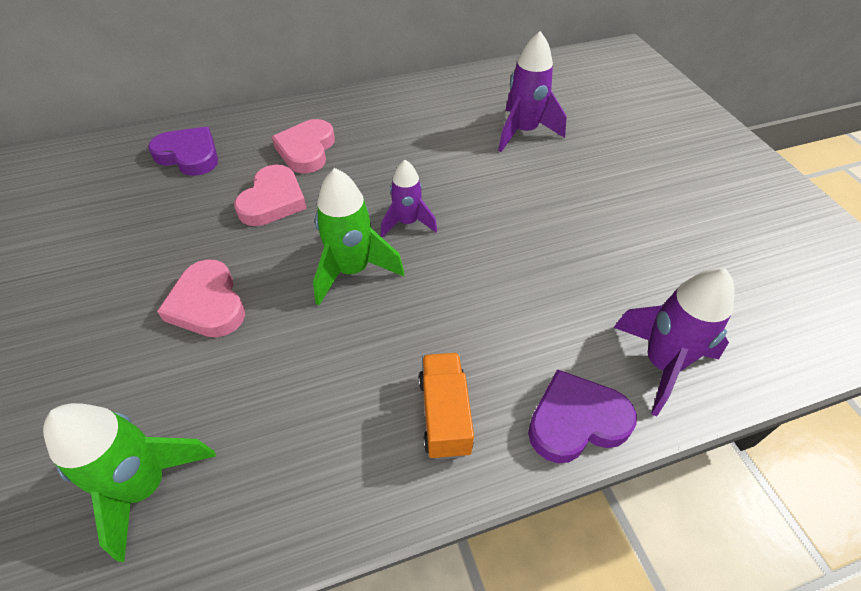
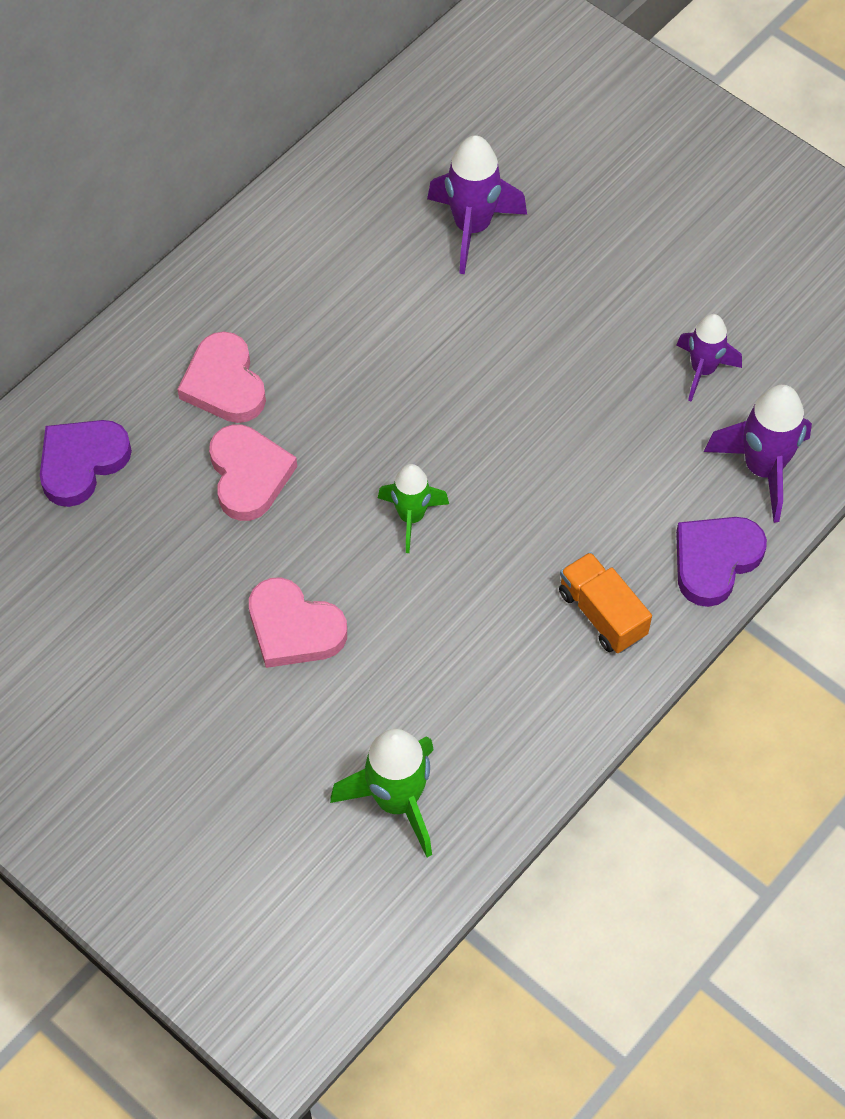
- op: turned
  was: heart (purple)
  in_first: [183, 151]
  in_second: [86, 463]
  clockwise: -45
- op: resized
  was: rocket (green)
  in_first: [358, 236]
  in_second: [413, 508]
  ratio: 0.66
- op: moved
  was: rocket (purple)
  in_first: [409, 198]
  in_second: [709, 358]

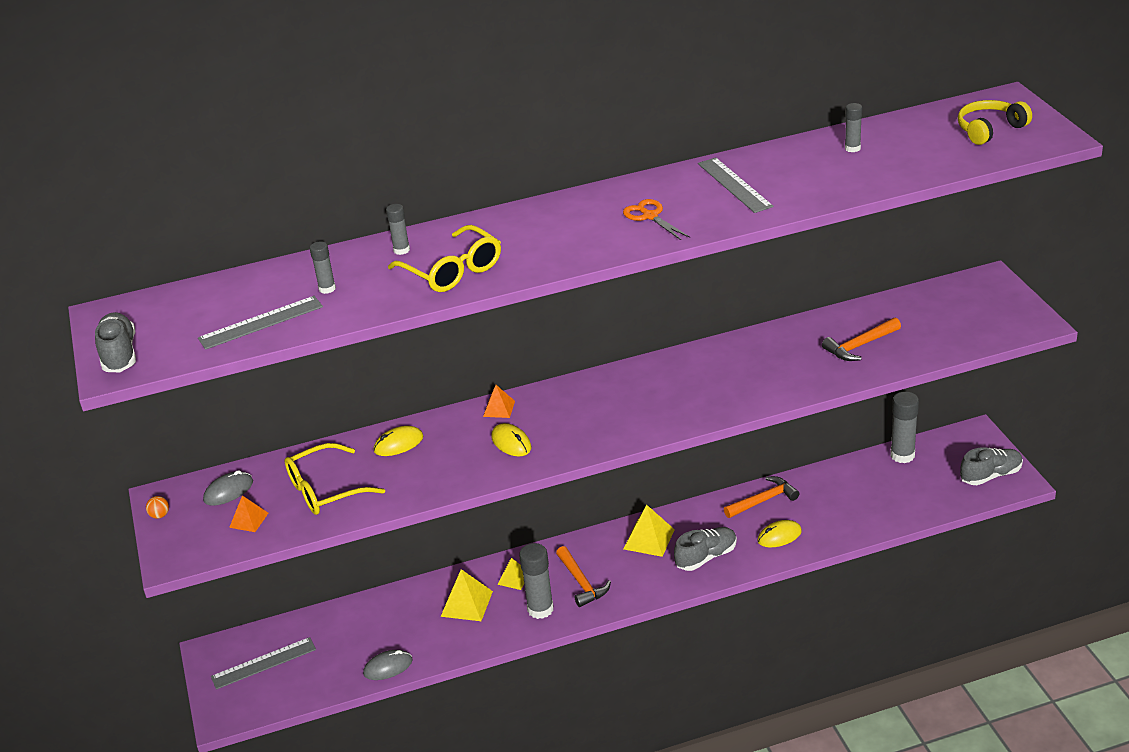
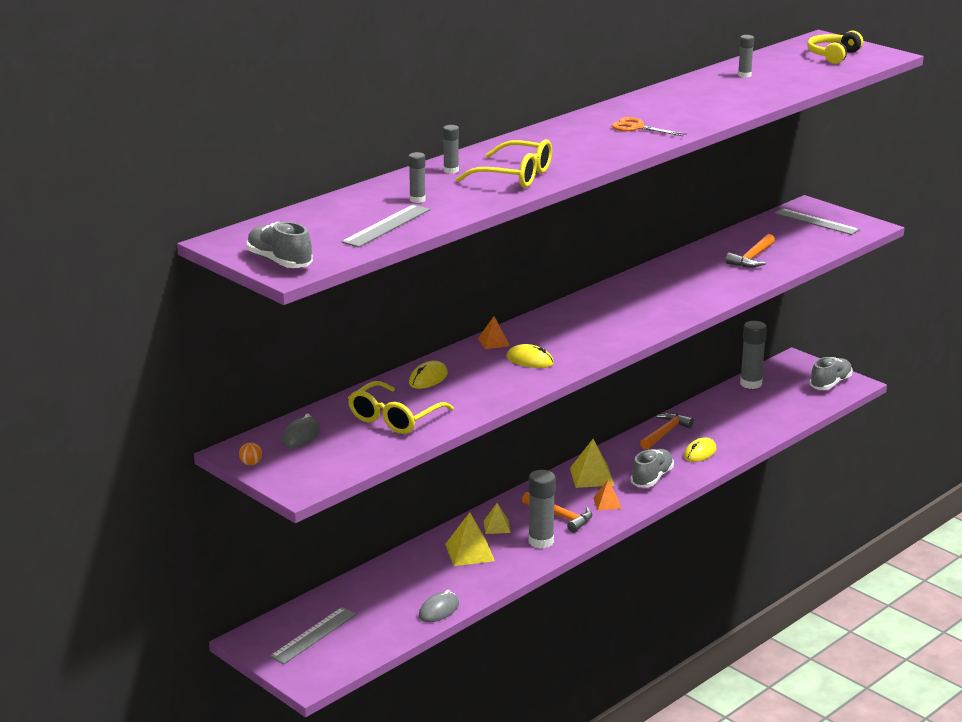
- op: moved
  was: pyramid (orange)
  in_first: [248, 514]
  in_second: [607, 495]
- op: moved
  was: ruler (grey)
  in_first: [735, 185]
  in_second: [817, 221]

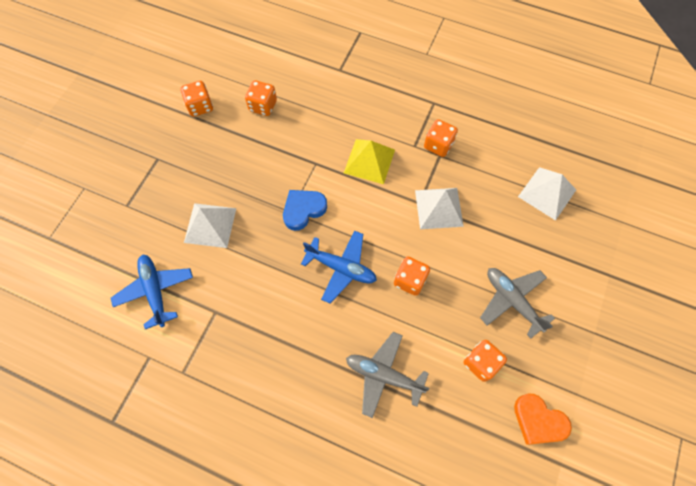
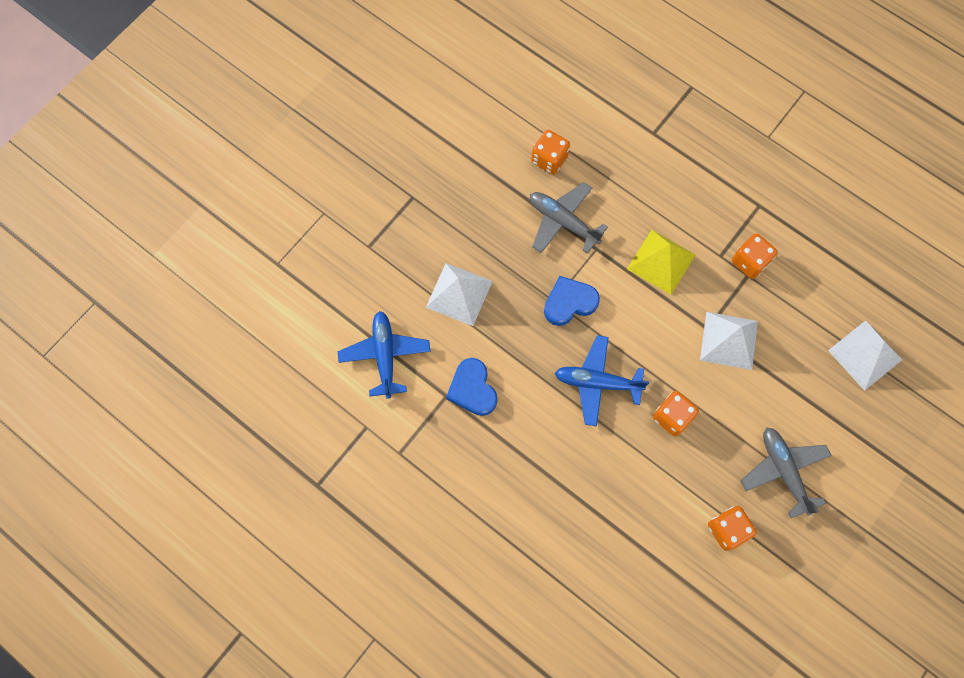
- op: added
  now: heart (blue)
  in_second: [471, 387]
- op: moved
  was: plane (grey)
  in_first: [387, 375]
  in_second: [569, 218]
- op: turned
  was: plane (blue)
  in_first: [339, 267]
  in_second: [602, 380]
  clockwise: 150
- op: removed
  was: dice (orange)
  in_first: [196, 99]
- op: removed
  was: heart (orange)
  in_first: [543, 419]

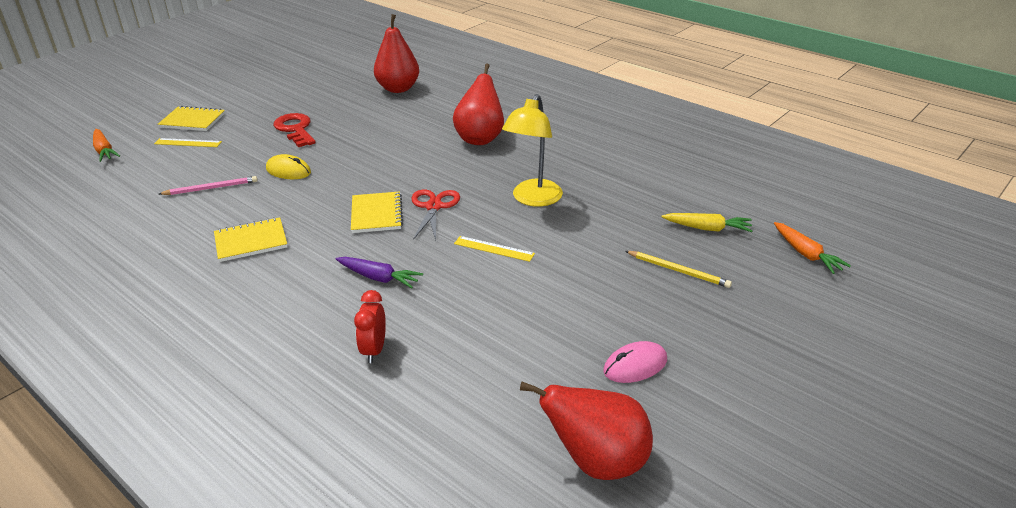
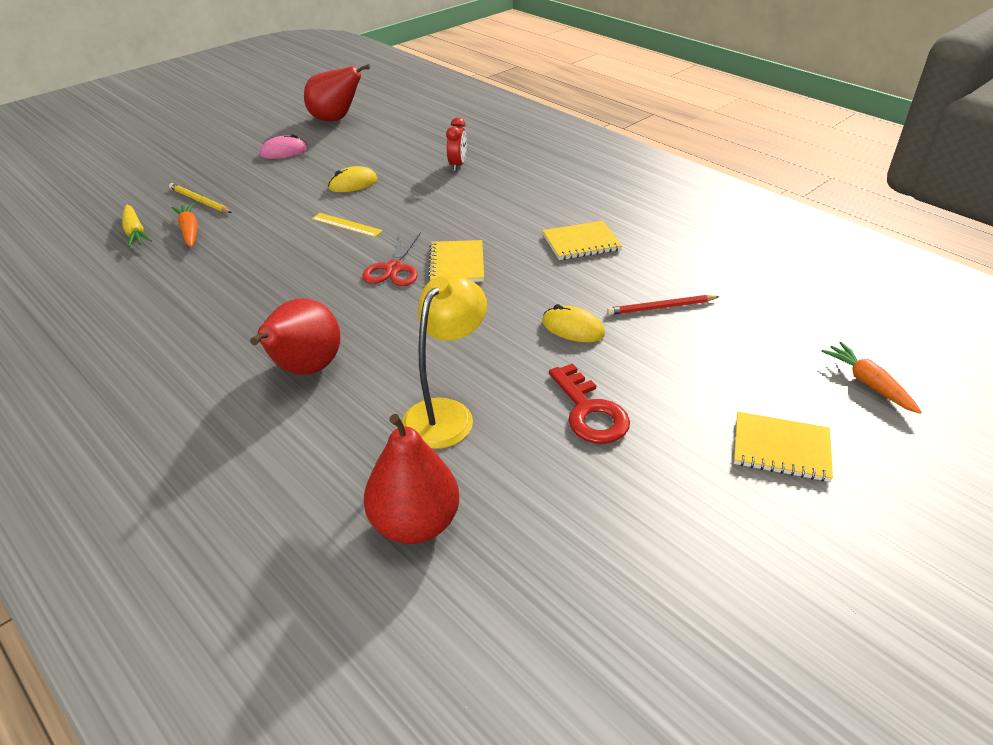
- op: turned
  was: carrot (yellow)
  in_first: [707, 222]
  in_second: [137, 226]
  clockwise: -135
- op: moved
  was: carrot (orange)
  in_first: [812, 248]
  in_second: [185, 225]
- op: added
  now: mouse (yellow)
  in_second: [353, 179]
- op: moved
  was: lamp (yellow)
  in_first: [532, 150]
  in_second: [444, 361]
- op: recoloured
  was: pencil (pink)
  now: pencil (red)
  in_first: [208, 185]
  in_second: [663, 305]
- op: removed
  was: ruler (yellow)
  in_first: [188, 142]
- op: removed
  was: carrot (purple)
  in_first: [379, 272]

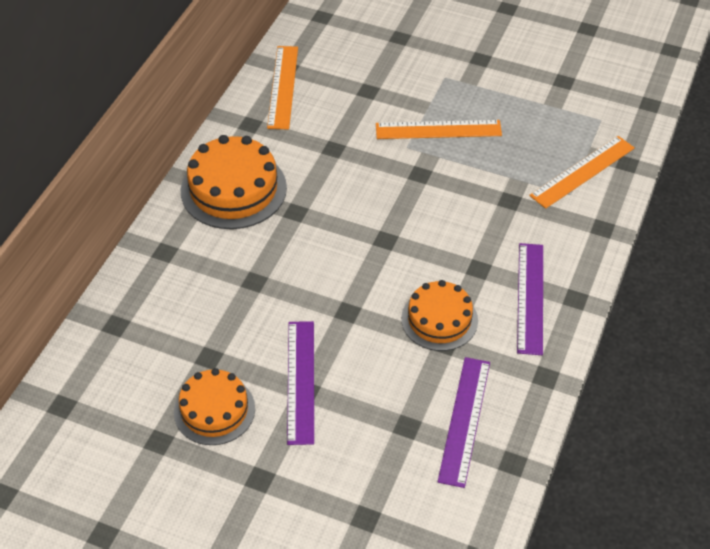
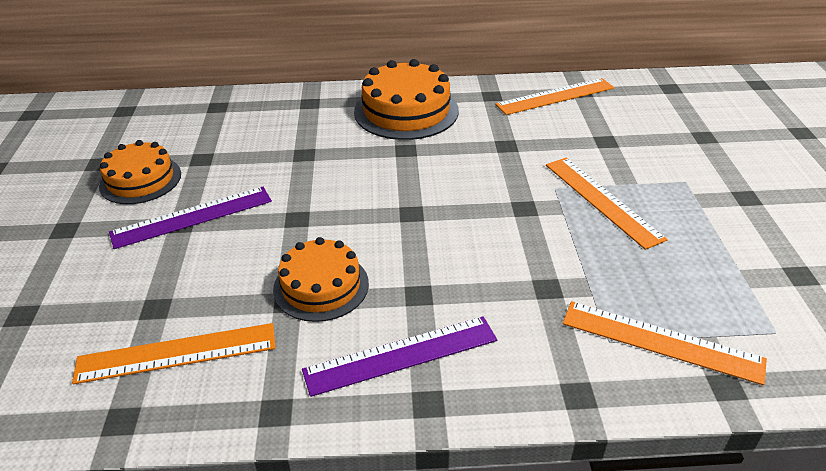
- op: recoloured
  was: ruler (purple)
  now: ruler (orange)
  in_first: [464, 422]
  in_second: [174, 353]

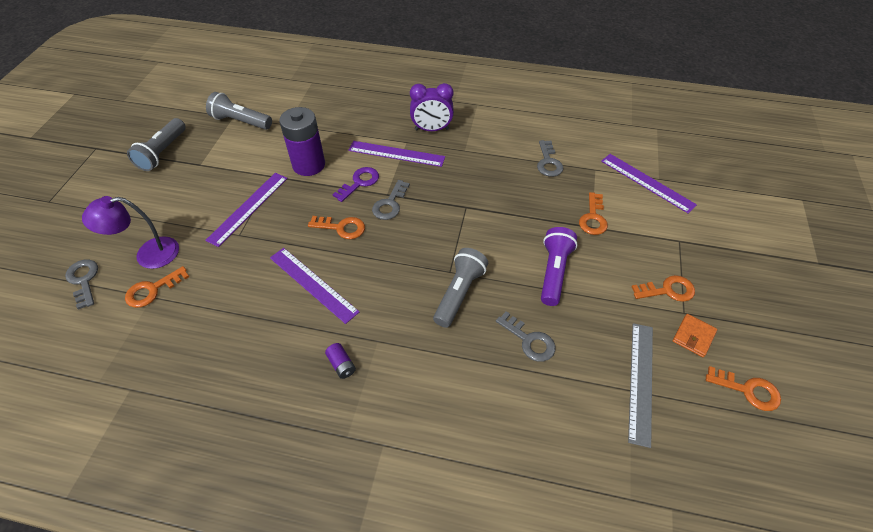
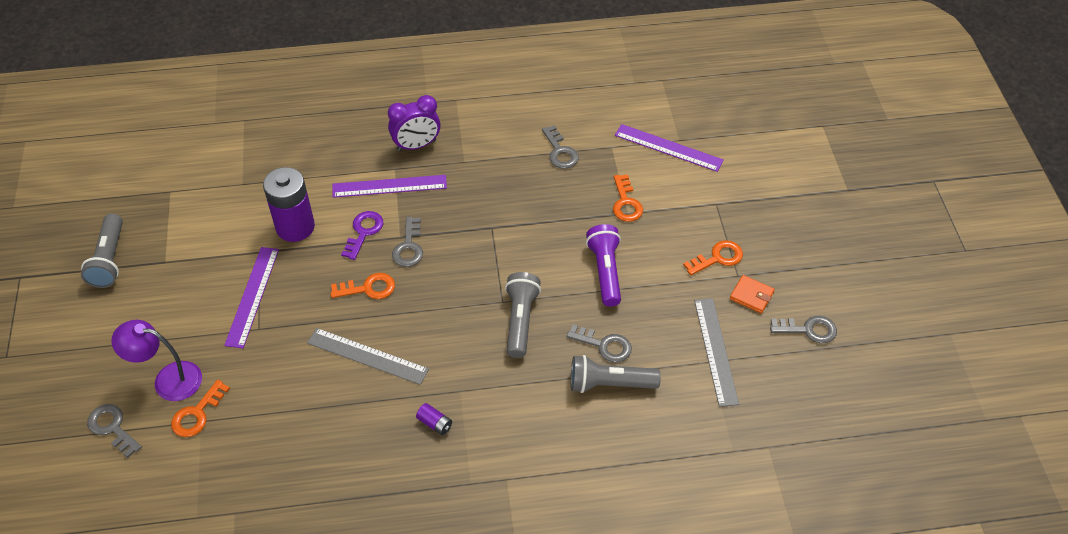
- op: turned
  was: lamp (purple)
  in_first: [130, 232]
  in_second: [156, 360]
  clockwise: 45
- op: recoloured
  was: ruler (purple)
  now: ruler (grey)
  in_first: [314, 286]
  in_second: [368, 356]
- op: moved
  was: flashlight (grey)
  in_first: [239, 111]
  in_second: [616, 374]
- op: turned
  was: wallet (orange)
  in_first: [695, 335]
  in_second: [752, 294]
  clockwise: -75
- op: recoloured
  was: key (orange)
  now: key (grey)
  in_first: [743, 388]
  in_second: [803, 329]

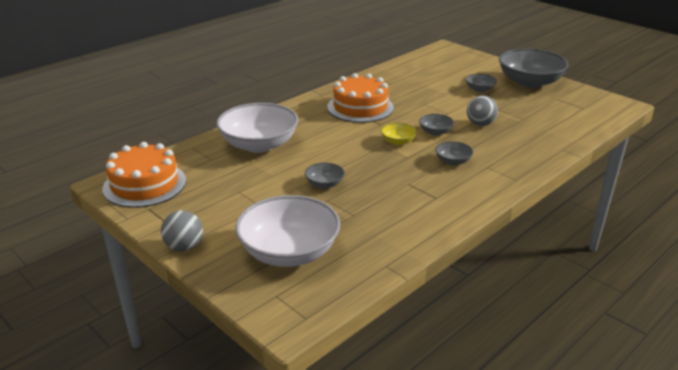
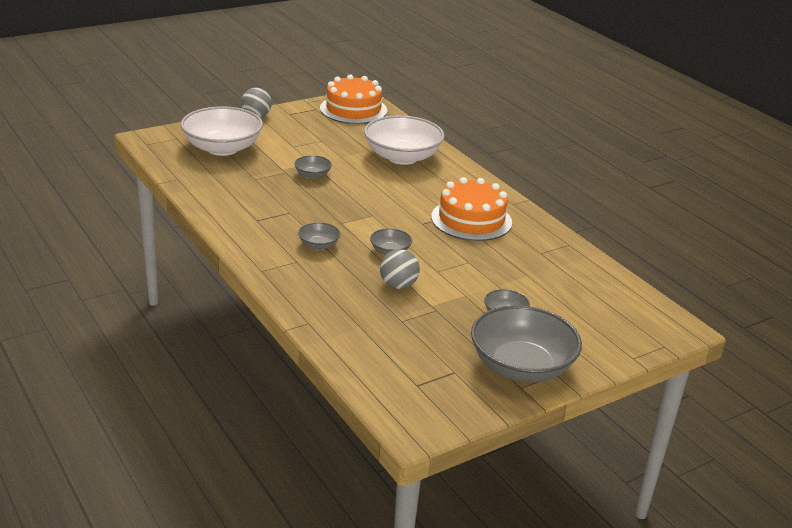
- op: removed
  was: bowl (yellow)
  in_first: [399, 134]

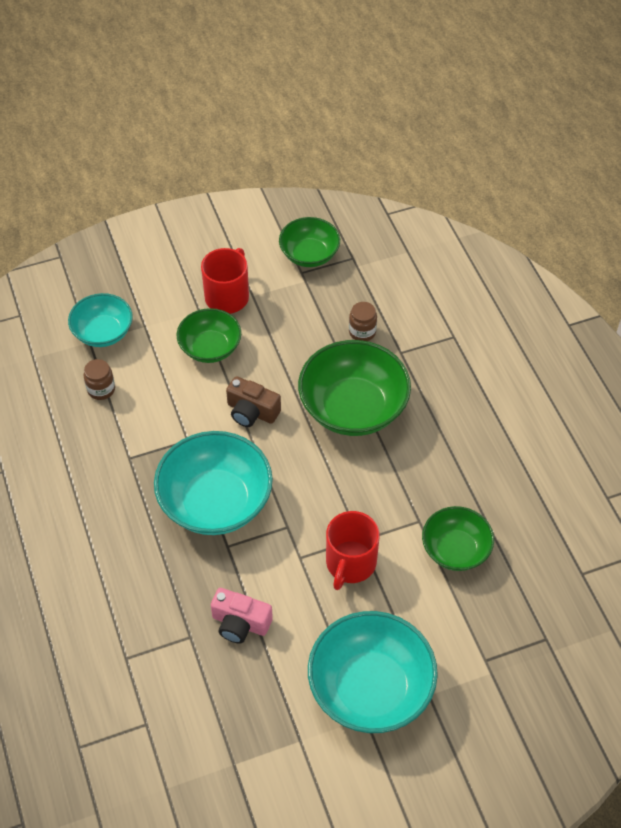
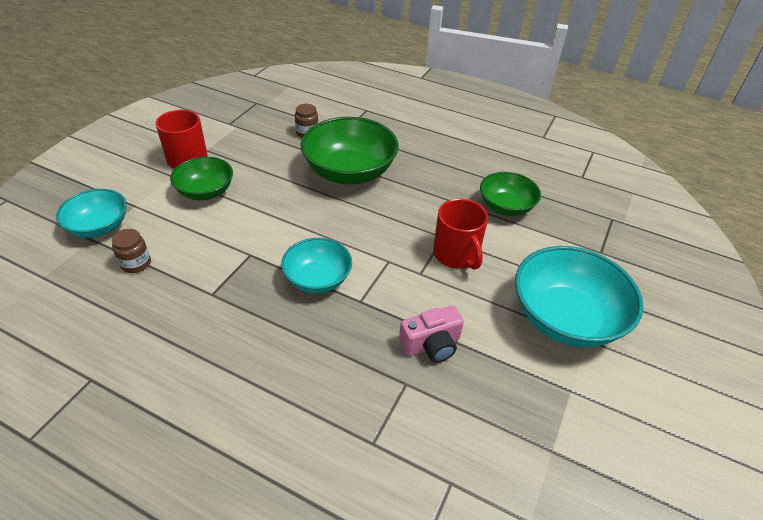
- op: resized
  was: bowl (turquoise)
  in_first: [213, 483]
  in_second: [316, 265]
  ratio: 0.6
- op: removed
  was: camera (brown)
  in_first: [253, 401]
- op: removed
  was: bowl (green)
  in_first: [309, 242]

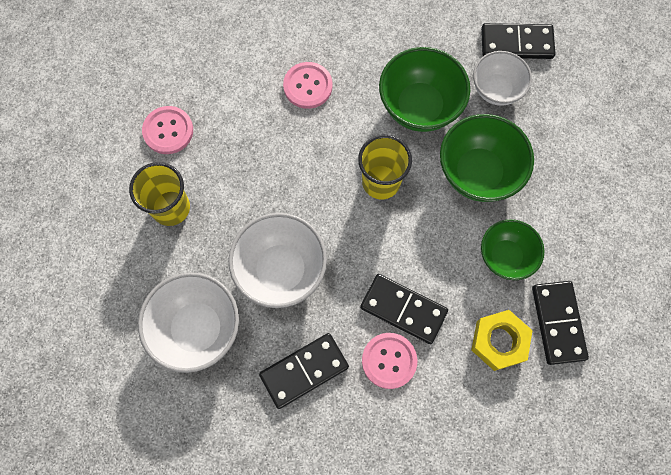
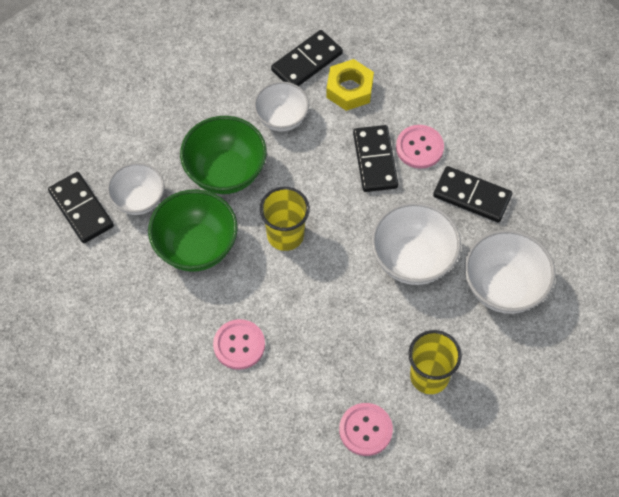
- op: recoloured
  was: bowl (green)
  now: bowl (white)
  in_first: [512, 249]
  in_second: [281, 106]

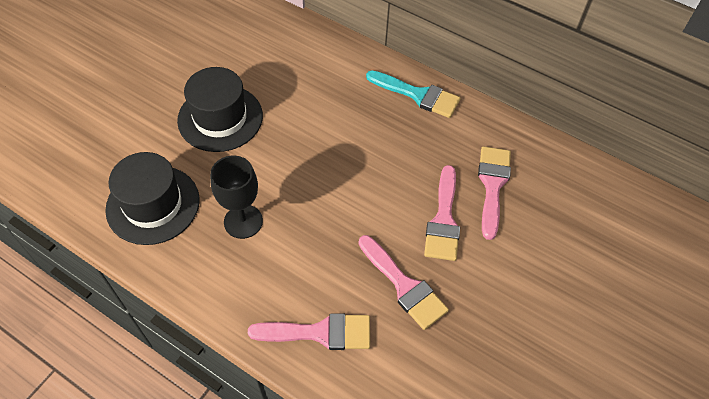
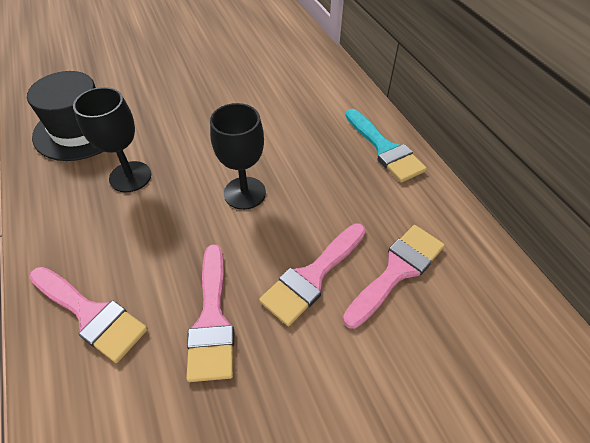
- op: added
  now: goblet (black)
  in_second: [238, 156]
- op: removed
  was: hat (black)
  in_first: [220, 109]

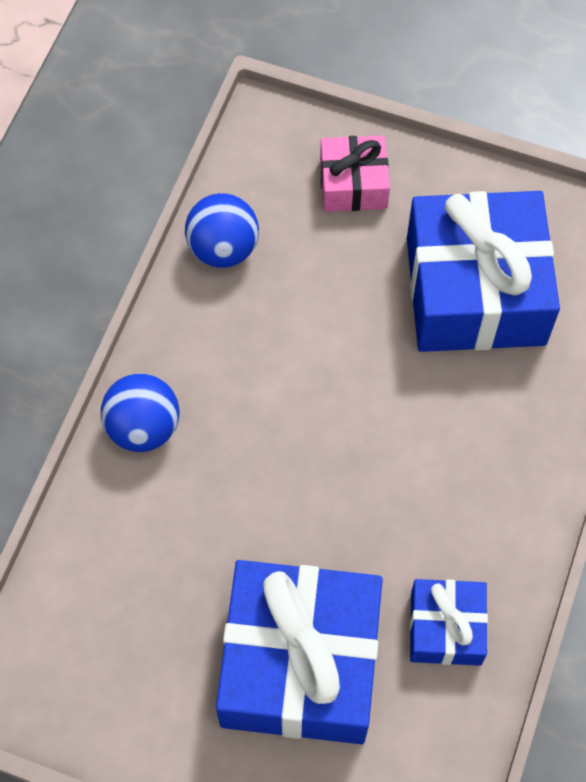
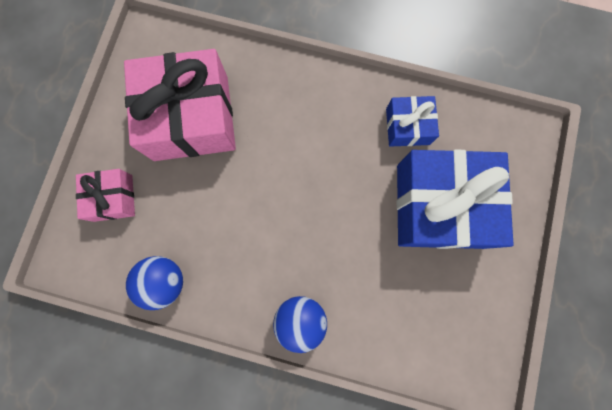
- op: recoloured
  was: gift (blue)
  now: gift (pink)
  in_first: [483, 271]
  in_second: [180, 105]

